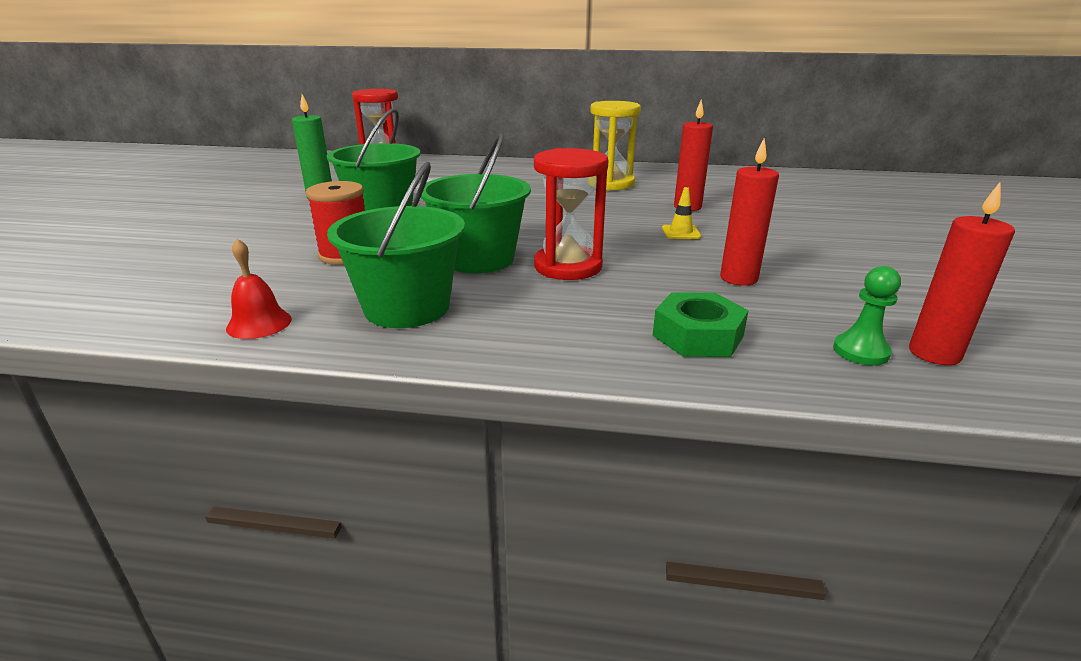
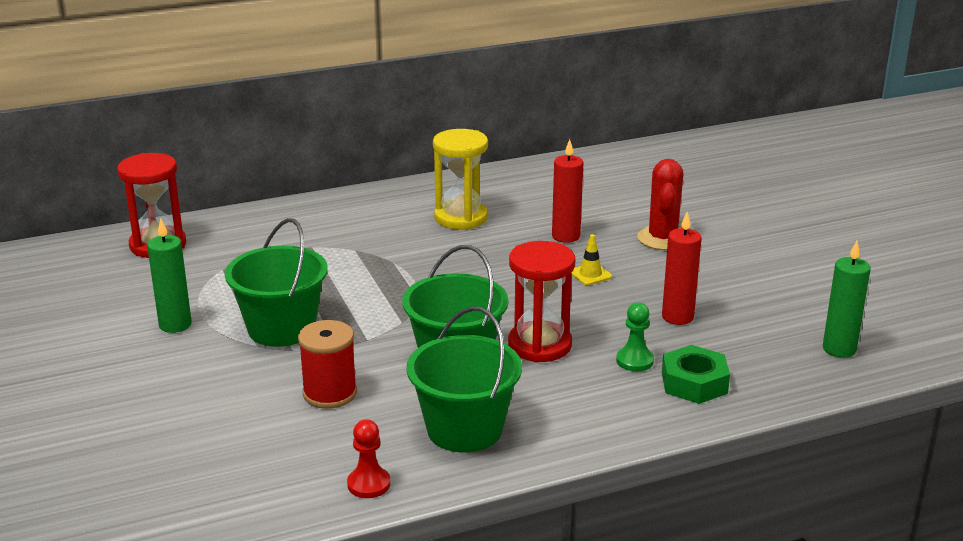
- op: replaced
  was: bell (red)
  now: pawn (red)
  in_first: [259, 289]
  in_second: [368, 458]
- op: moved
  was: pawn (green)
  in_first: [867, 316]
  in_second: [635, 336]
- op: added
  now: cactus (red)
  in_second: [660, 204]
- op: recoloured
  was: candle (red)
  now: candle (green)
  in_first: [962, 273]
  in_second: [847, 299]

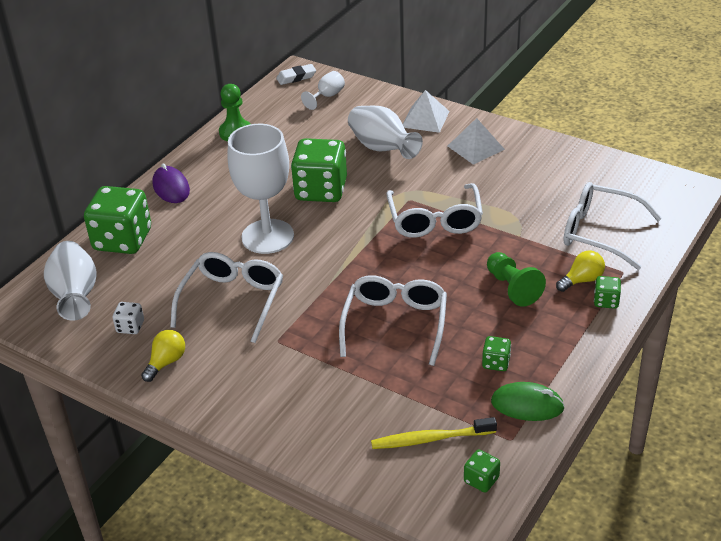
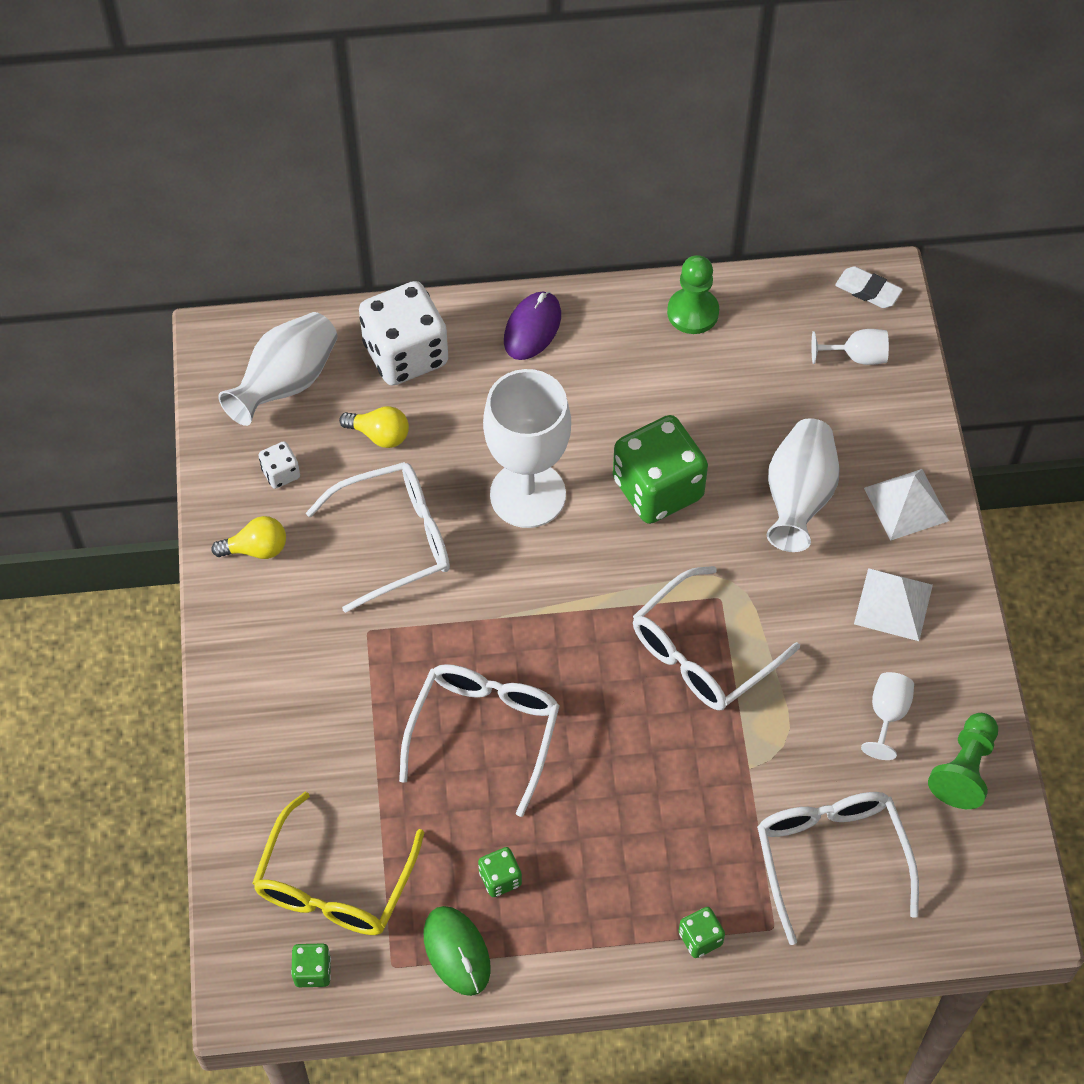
- op: replaced
  was: toothbrush (yellow)
  now: glasses (yellow)
  in_first: [434, 433]
  in_second: [338, 863]
- op: moved
  was: light bulb (yellow)
  in_first: [580, 271]
  in_second: [374, 427]
- op: recoloured
  was: dice (green)
  now: dice (white)
  in_first: [117, 220]
  in_second: [403, 333]
- op: turned
  was: glasses (white)
  in_first: [393, 320]
  in_second: [479, 740]
  clockwise: -45
- op: added
  now: goblet (white)
  in_second: [887, 716]
- op: moved
  was: pawn (green)
  in_first: [516, 279]
  in_second: [963, 761]

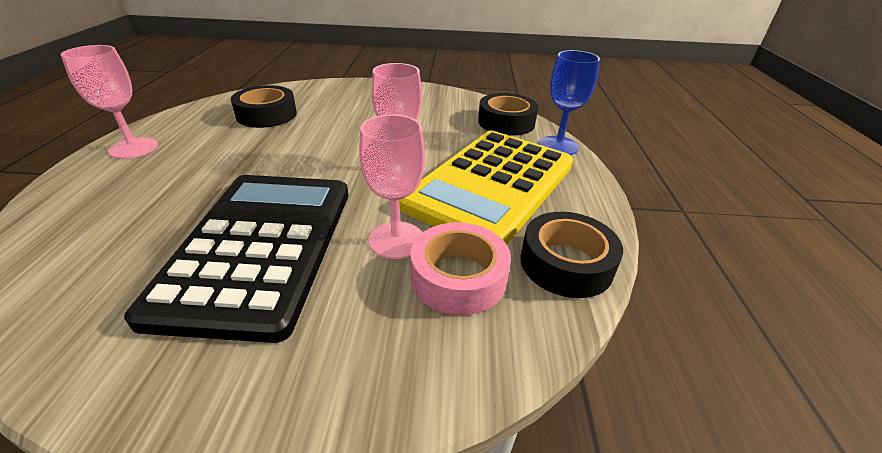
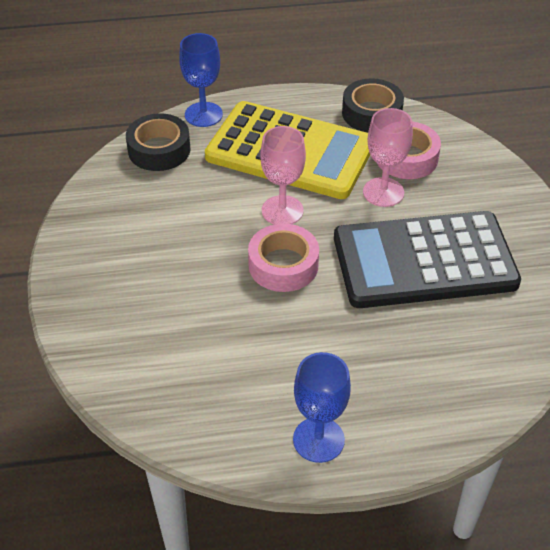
- op: added
  now: tape (pink)
  in_second: [283, 258]
- op: recoloured
  was: goblet (pink)
  now: goblet (blue)
  in_first: [109, 102]
  in_second: [322, 407]
- op: removed
  was: tape (black)
  in_first: [264, 106]

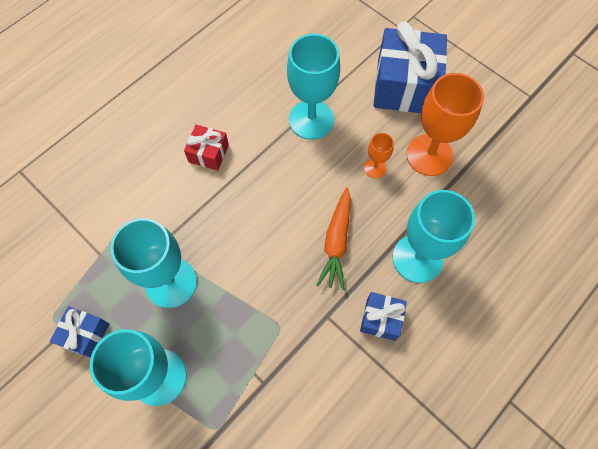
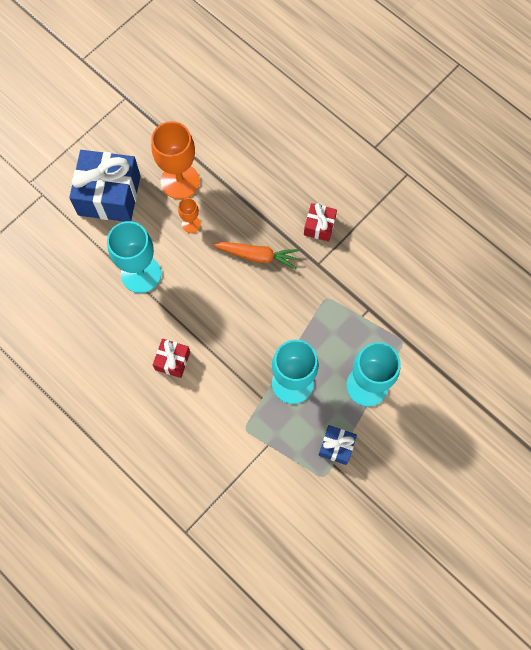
- op: recoloured
  was: gift (blue)
  now: gift (red)
  in_first: [383, 316]
  in_second: [320, 222]
- op: removed
  was: goblet (turquoise)
  in_first: [434, 236]

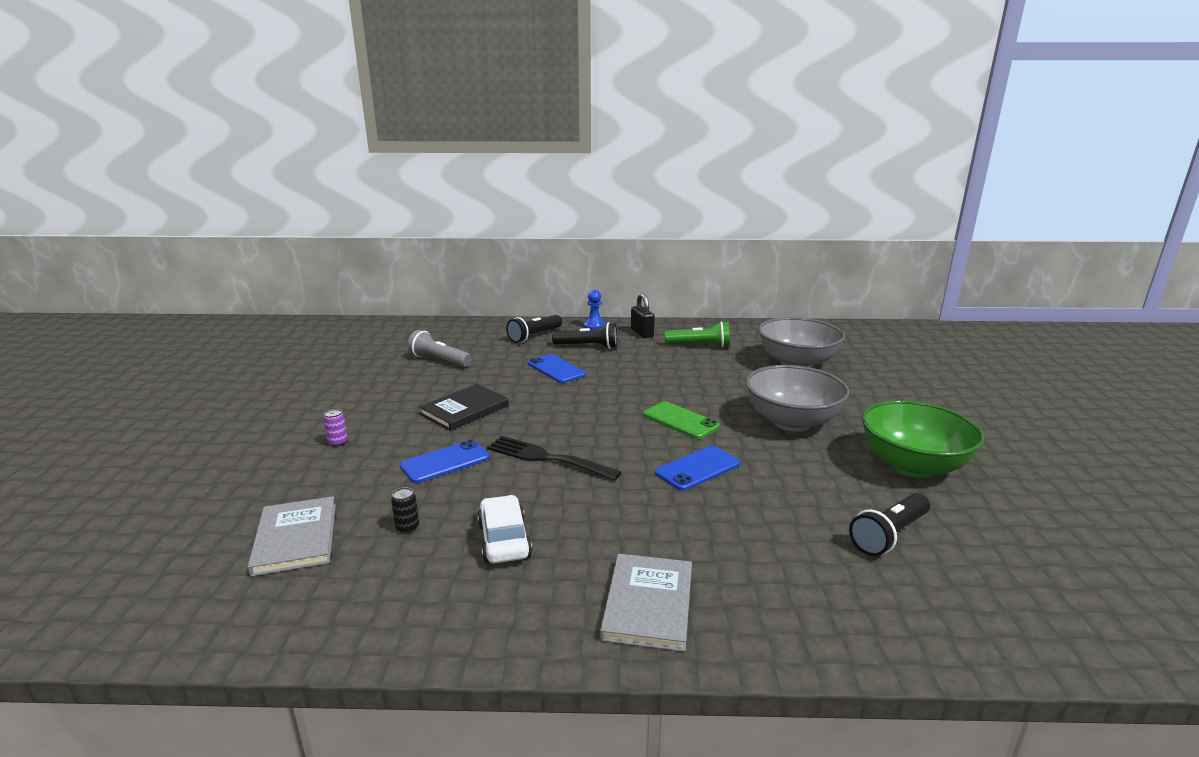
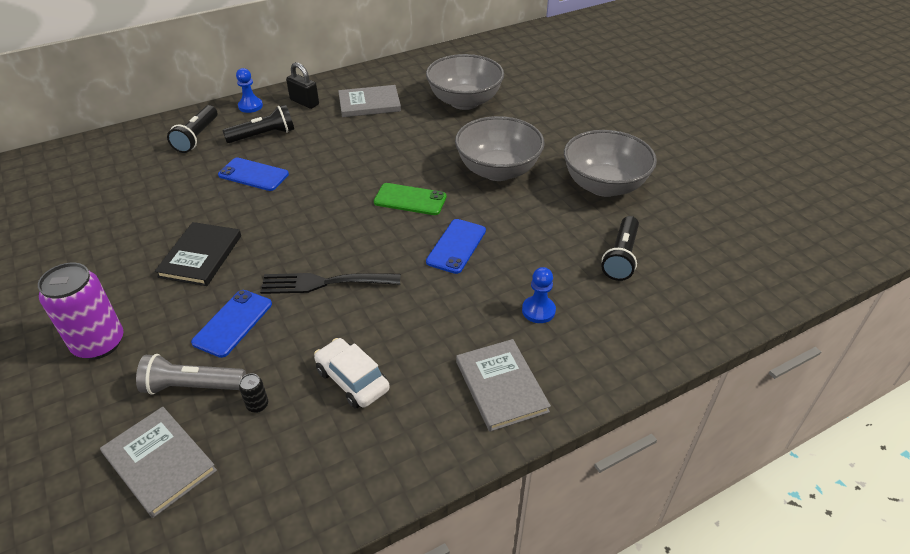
- op: resized
  was: can (purple)
  in_first: [335, 428]
  in_second: [81, 311]
  ratio: 2.49
- op: moved
  was: flashlight (grey)
  in_first: [440, 348]
  in_second: [191, 374]
- op: replaced
  was: flashlight (green)
  now: book (grey)
  in_first: [697, 334]
  in_second: [369, 101]
- op: added
  now: pawn (blue)
  in_second: [539, 295]
- op: recoloured
  was: bowl (green)
  now: bowl (grey)
  in_first: [923, 439]
  in_second: [610, 163]

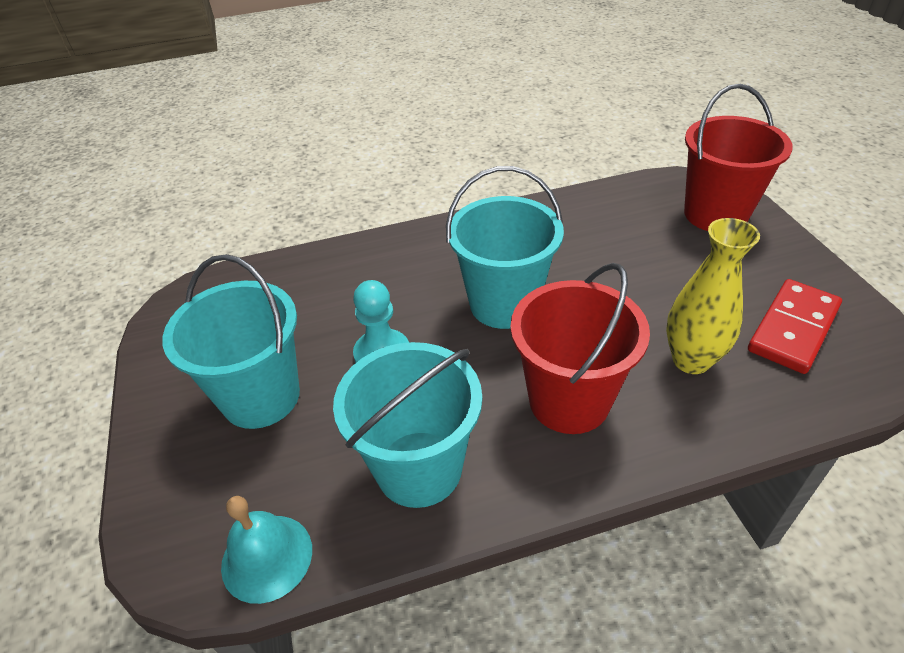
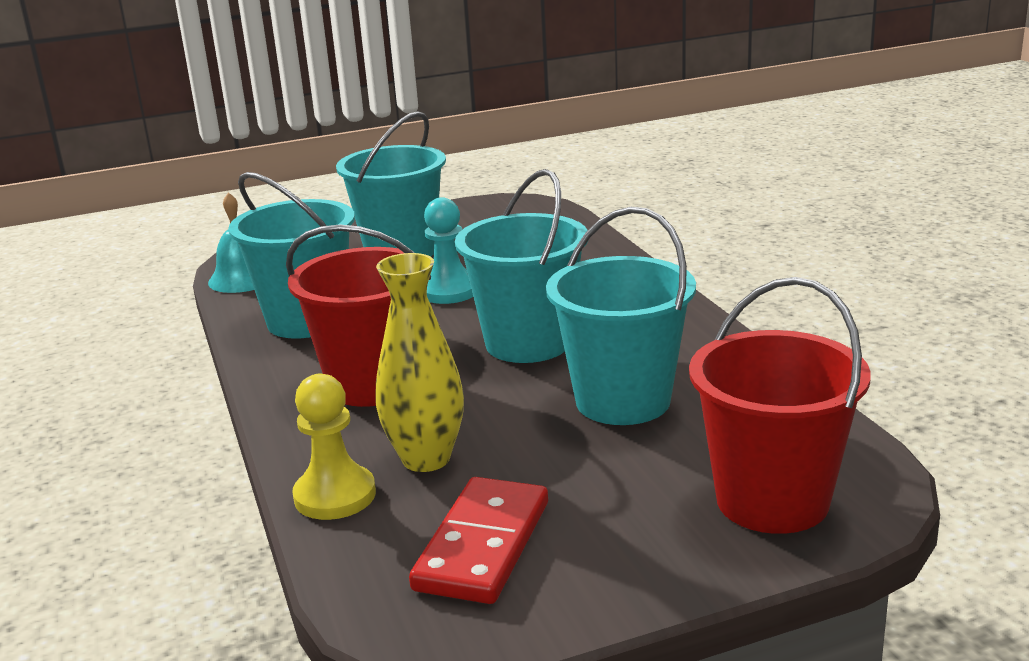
- op: added
  now: pawn (yellow)
  in_second: [334, 447]
- op: turned
  was: domino (red)
  in_first: [795, 326]
  in_second: [478, 540]
  clockwise: 75
- op: added
  now: bucket (turquoise)
  in_second: [621, 316]

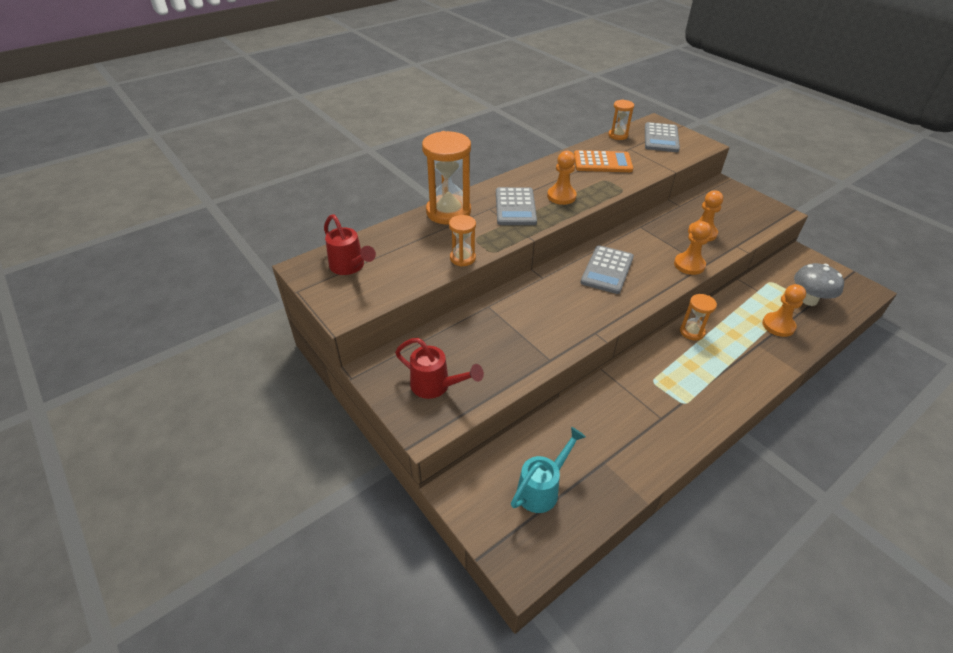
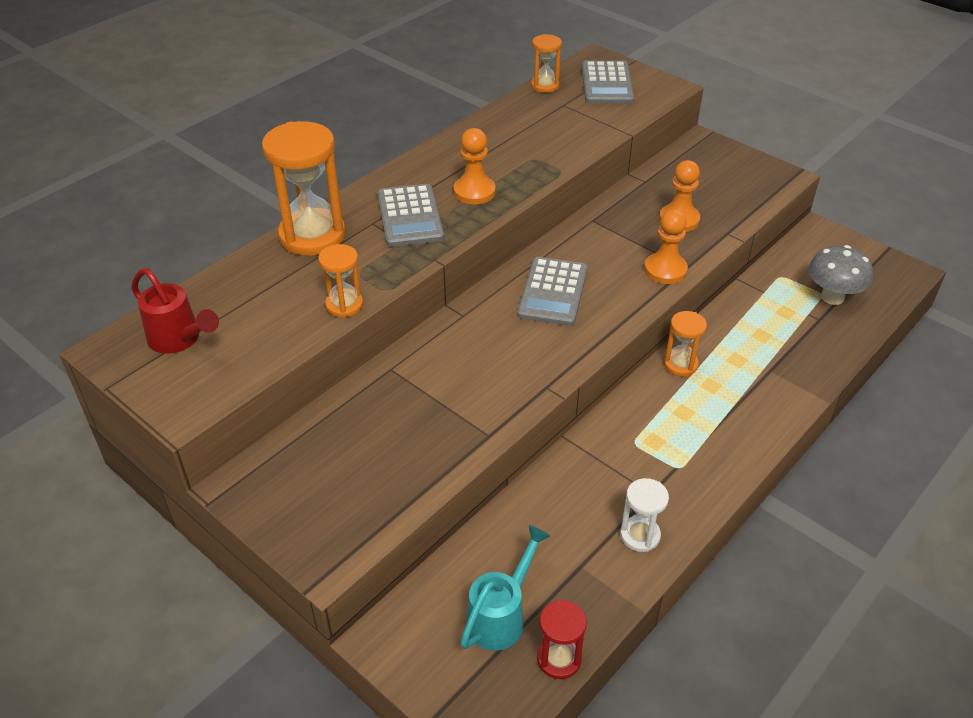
- op: added
  now: hourglass (red)
  in_second: [562, 639]
- op: added
  now: hourglass (white)
  in_second: [644, 515]
- op: removed
  was: watering can (red)
  in_first: [439, 368]
- op: removed
  was: calculator (orange)
  in_first: [603, 161]
- op: removed
  was: pawn (orange)
  in_first: [784, 310]

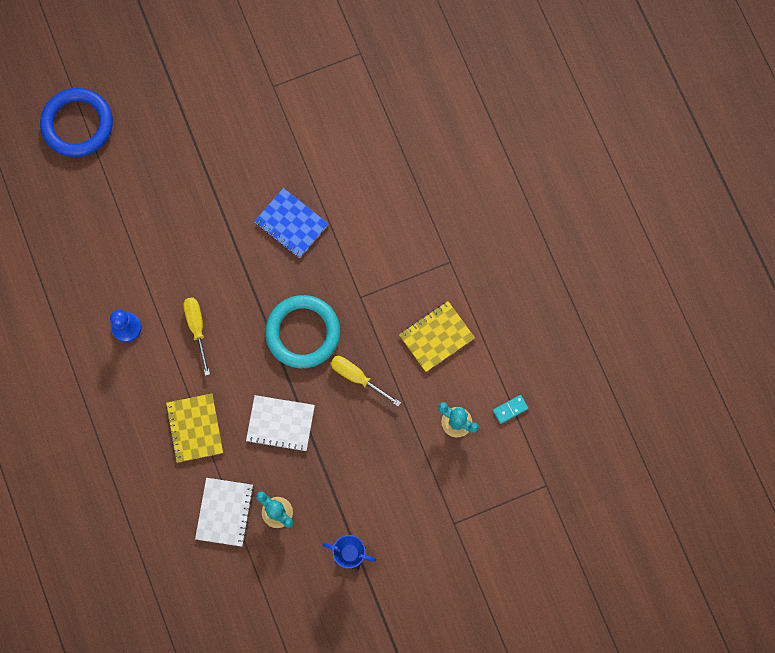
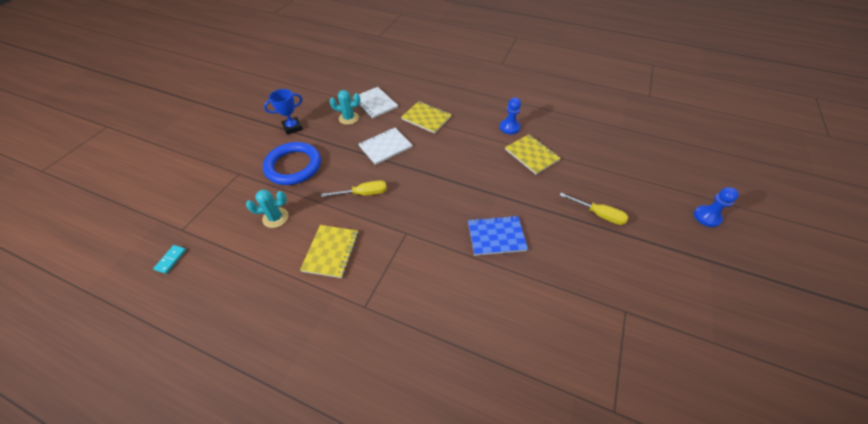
- op: moved
  was: domino (turquoise)
  in_first: [510, 409]
  in_second: [169, 259]
- op: moved
  was: ring (blue)
  in_first: [76, 122]
  in_second: [292, 163]
- op: added
  now: notebook (yellow)
  in_second: [533, 154]
- op: moved
  was: screwdriver (yellow)
  in_first: [196, 336]
  in_second: [593, 209]
- op: added
  now: pawn (blue)
  in_second: [716, 207]
- op: removed
  was: ring (turquoise)
  in_first: [302, 331]

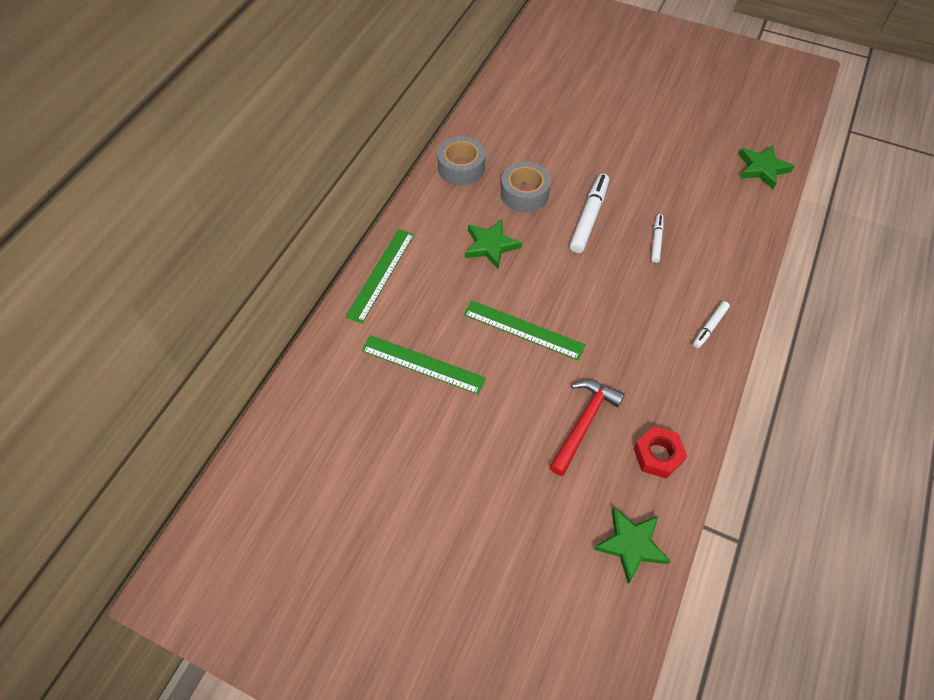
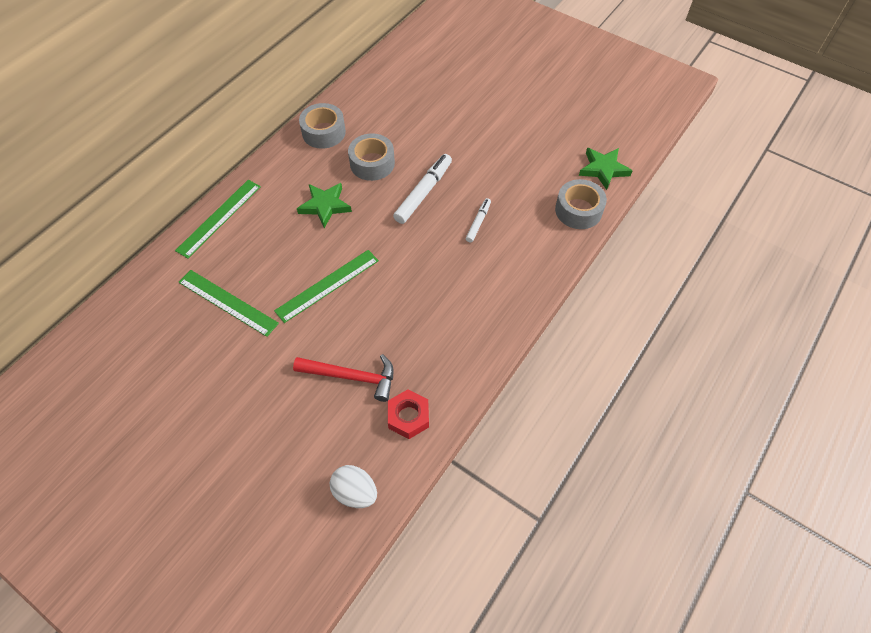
- op: turned
  was: ruler (green)
  in_first: [524, 330]
  in_second: [326, 286]
  clockwise: -75
- op: turned
  was: hammer (red)
  in_first: [587, 428]
  in_second: [343, 378]
  clockwise: 60
- op: replaced
  was: star (green)
  now: egg (white)
  in_first: [632, 545]
  in_second: [353, 486]
- op: added
  now: tape (grey)
  in_second: [581, 204]
- op: removed
  was: marker (white)
  in_first: [711, 324]

